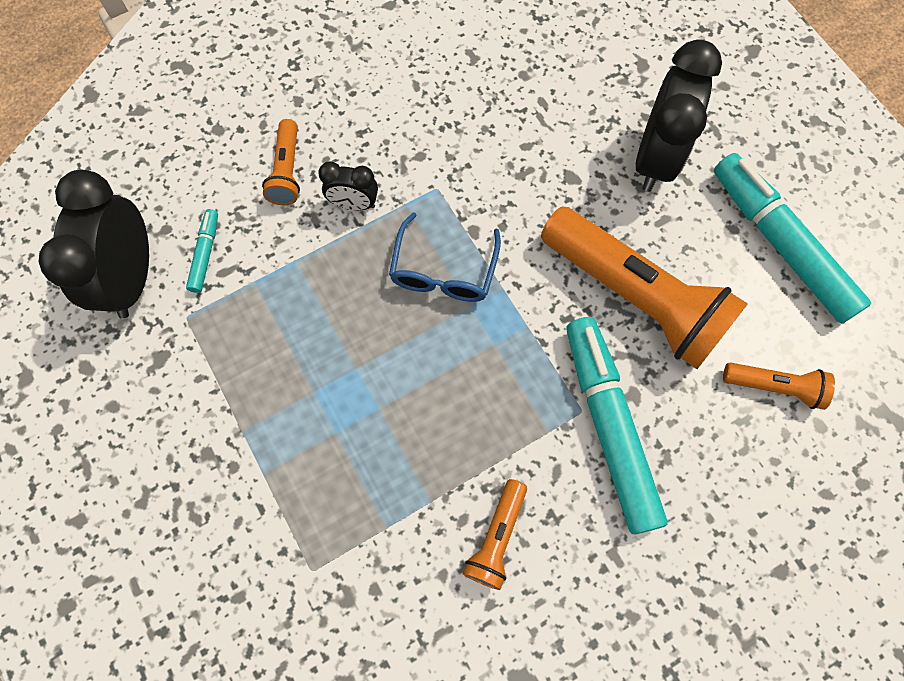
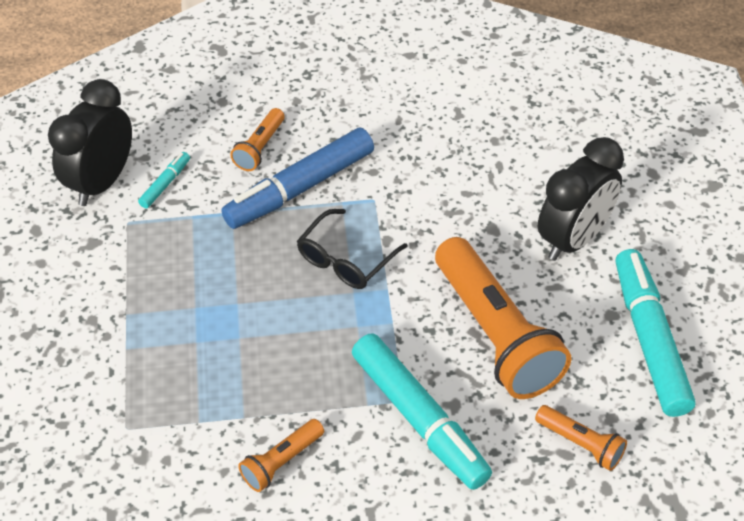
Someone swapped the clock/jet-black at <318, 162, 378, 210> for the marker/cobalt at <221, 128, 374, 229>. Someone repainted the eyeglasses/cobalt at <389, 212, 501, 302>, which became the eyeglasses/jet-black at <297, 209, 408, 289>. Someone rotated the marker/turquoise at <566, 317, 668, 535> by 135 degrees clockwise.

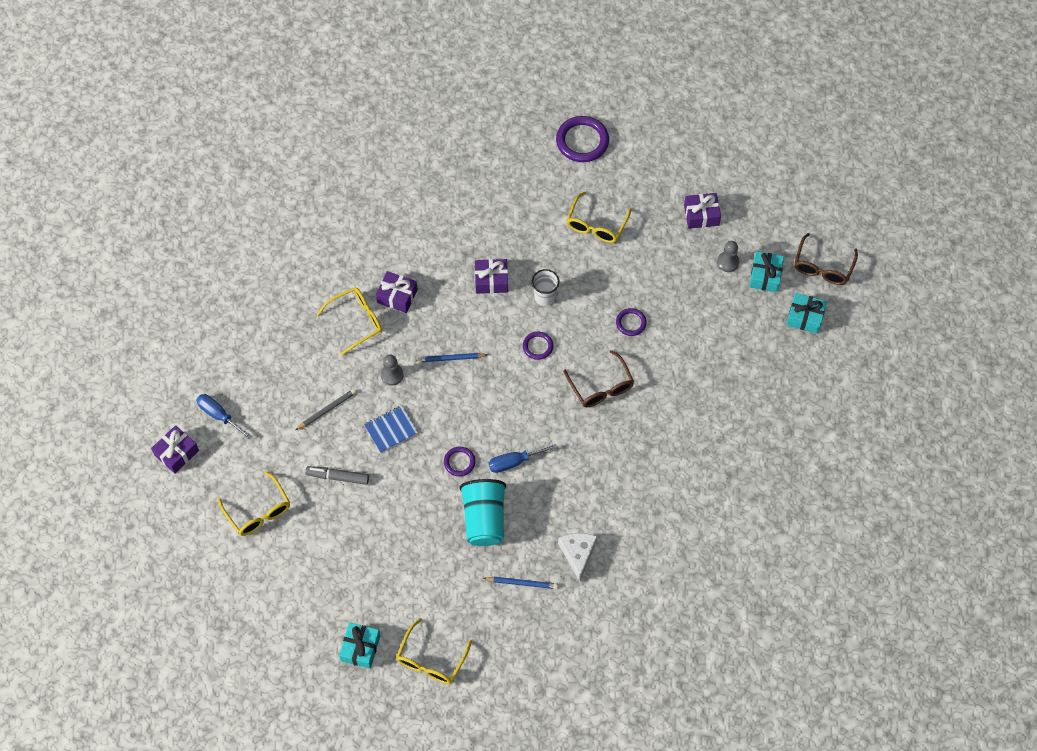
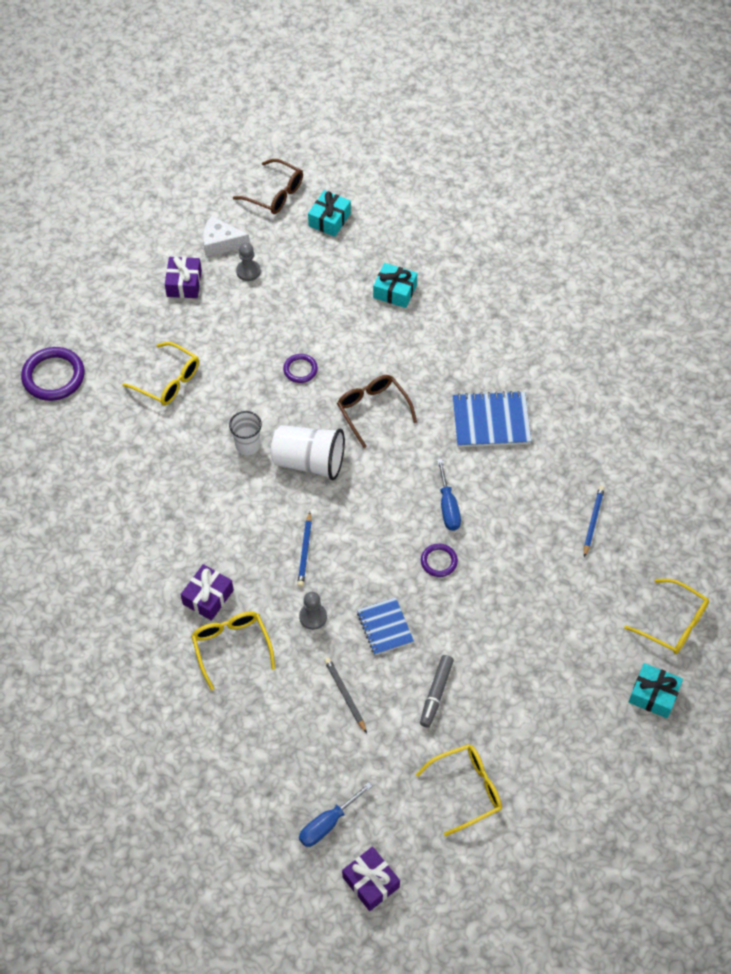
Someone carried the wrapped gift/turquoise from <749, 251, 784, 292> to <373, 263, 417, 308>. Someone took away the wrapped gift/violet at <475, 259, 508, 294>. Someone swapped the hoop/violet at <523, 332, 554, 360> for the cup/white at <271, 425, 345, 481>. Someone rotated the eyeglasses/brown at <563, 350, 634, 407> by 105 degrees counterclockwise. Someone took away the cup/turquoise at <459, 479, 506, 546>. Someone carried the cheese wedge/white from <558, 533, 597, 581> to <203, 216, 250, 257>. Someone put down the notepad/cobalt at <453, 391, 531, 447>.

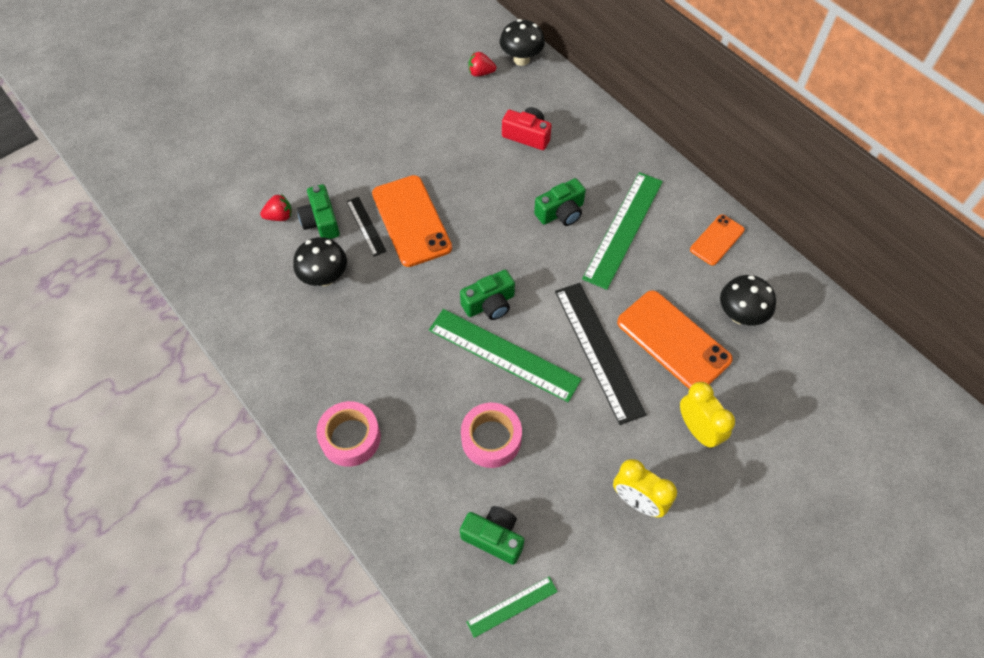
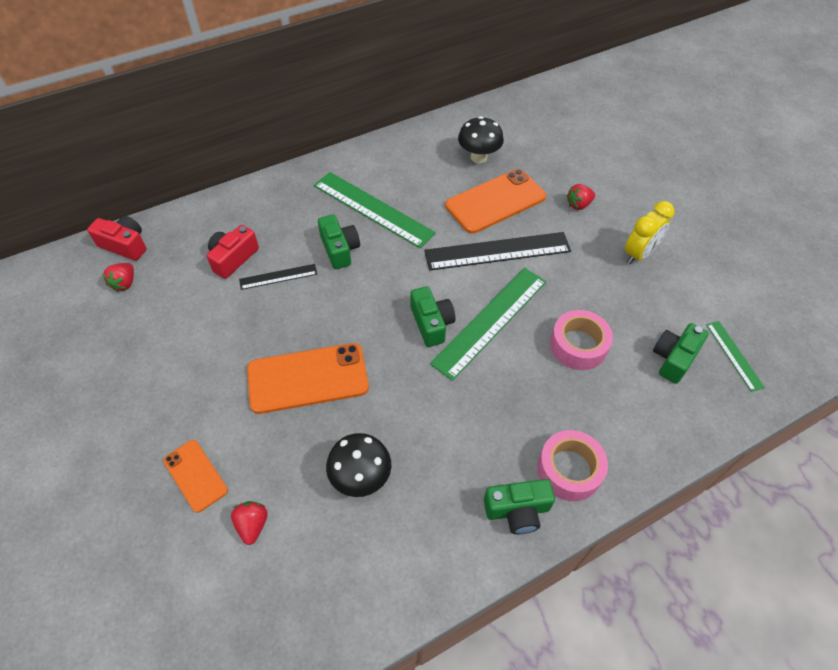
Someone swapped the toadstool/jet-black at <500, 19, 545, 66> for the photo camera/crimson at <87, 216, 147, 261>. Someone carried the photo camera/green from <297, 184, 340, 239> to <484, 479, 555, 534>. Someone carried the straightedge/jet-black from <347, 197, 387, 257> to <239, 264, 317, 290>. Someone carried the phone/orange-coloured from <690, 214, 745, 266> to <163, 440, 228, 513>. Someone swapped the clock/bright yellow at <680, 382, 735, 449> for the berry/crimson at <567, 184, 595, 210>.

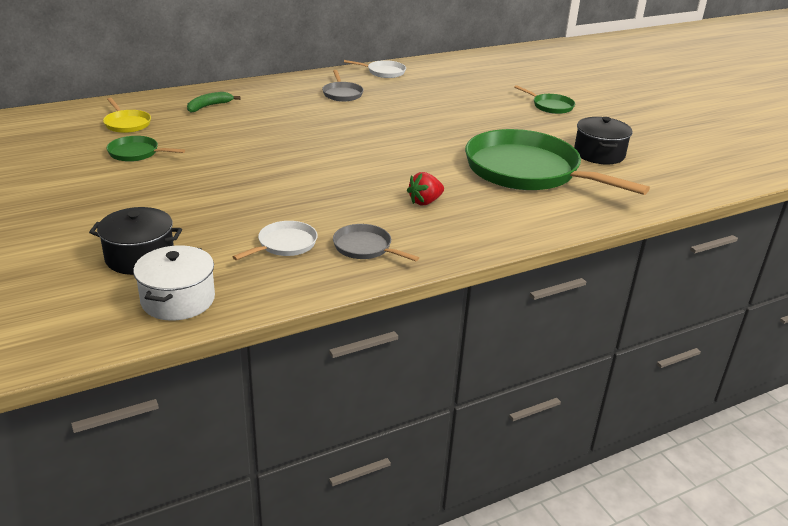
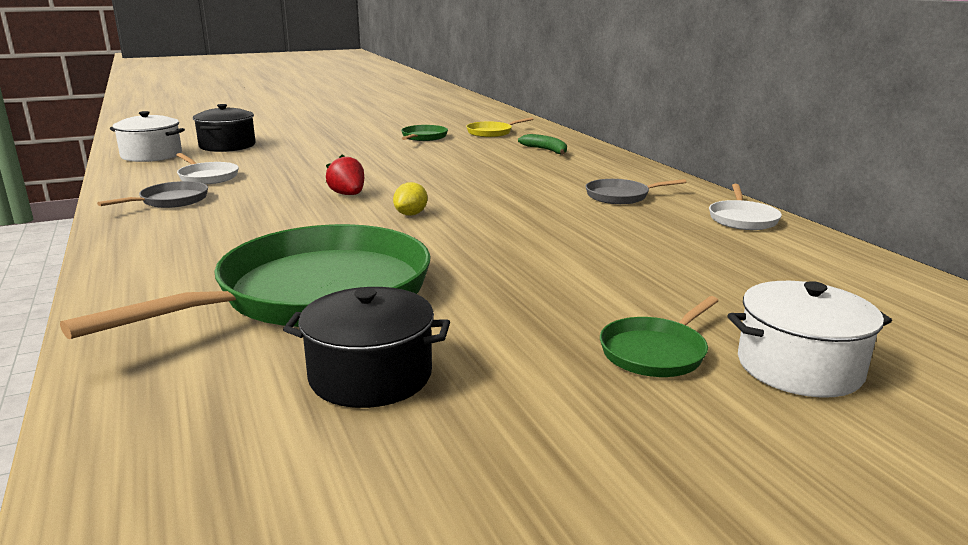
Someone carried the berry/crimson from <407, 172, 444, 205> to <326, 154, 364, 195>. Someone put down the citrus fruit/bright yellow at <393, 182, 428, 216>. Someone put down the pot/white at <727, 281, 892, 398>.

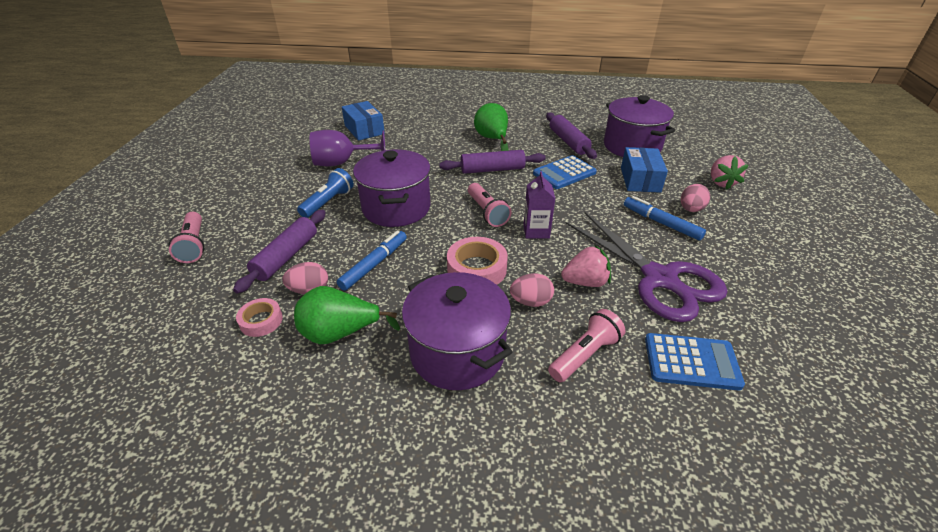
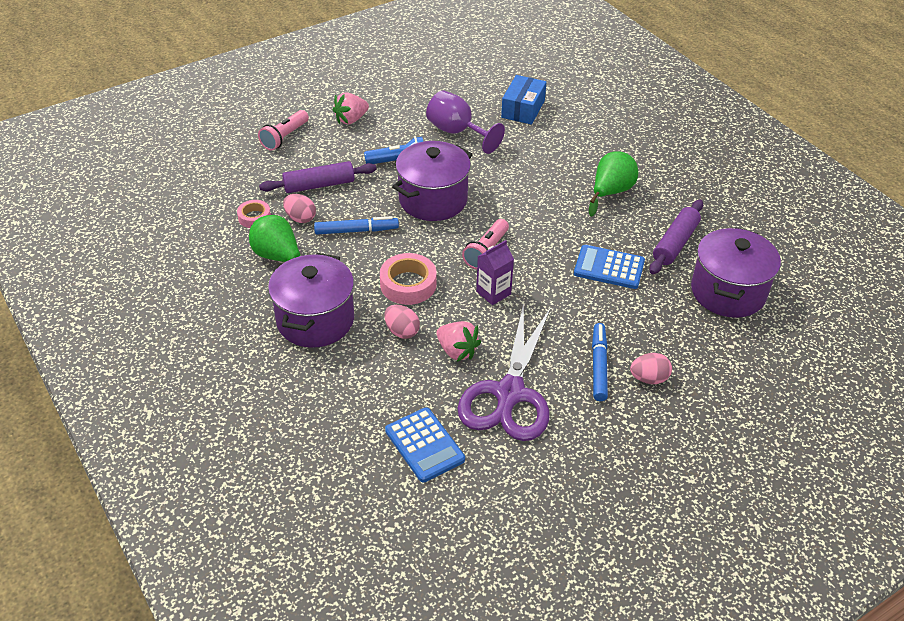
Someone took away the parcel/cobalt at <621, 147, 668, 193>. Someone took away the pastry roller/violet at <439, 150, 546, 174>. Someone carried the berry/pink from <711, 155, 748, 190> to <333, 93, 369, 124>. Someone took away the torch/pink at <548, 309, 626, 382>.

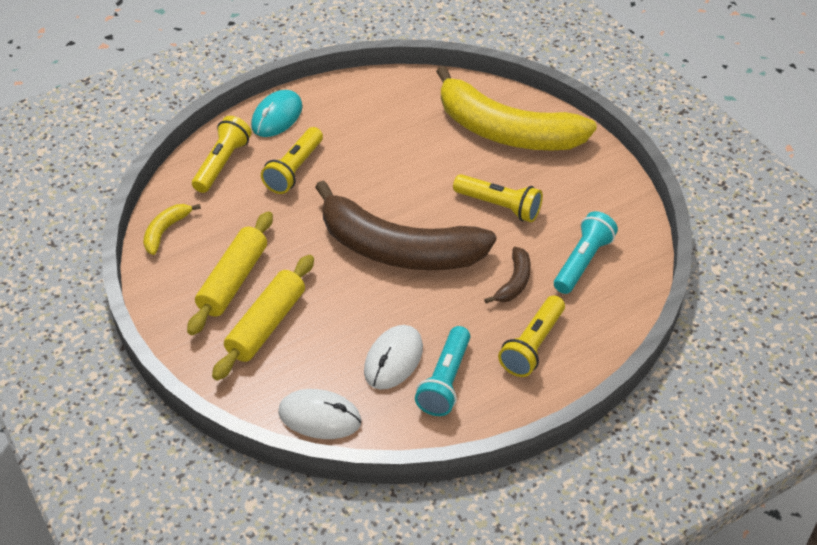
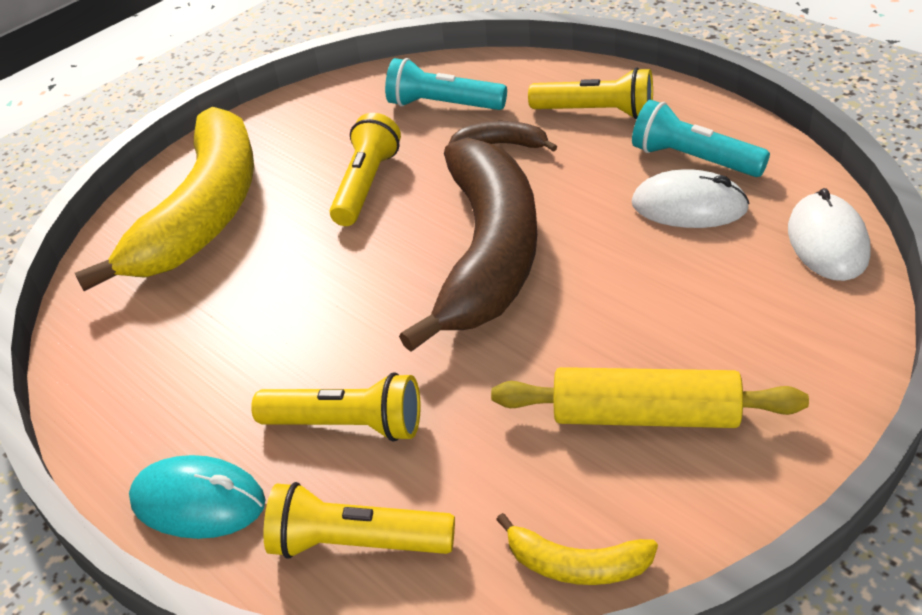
Someone took away the pastry roller/bright yellow at <212, 255, 314, 380>. Someone rotated the torch/turquoise at <415, 326, 470, 416> by 150 degrees counterclockwise.

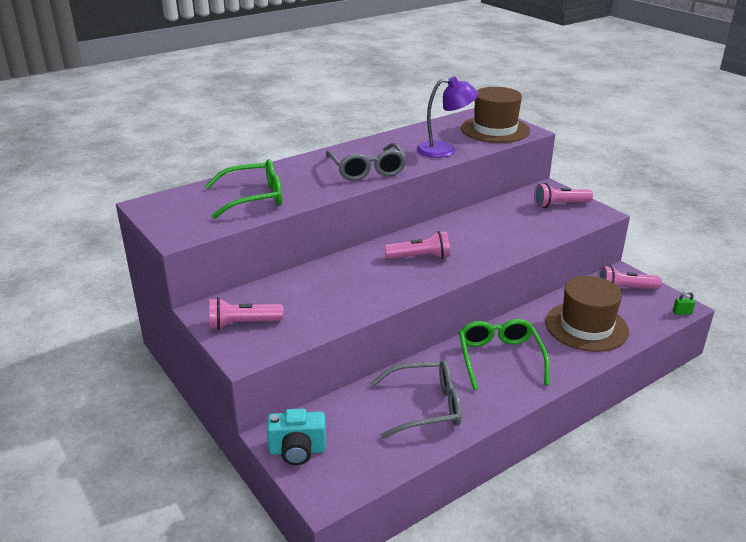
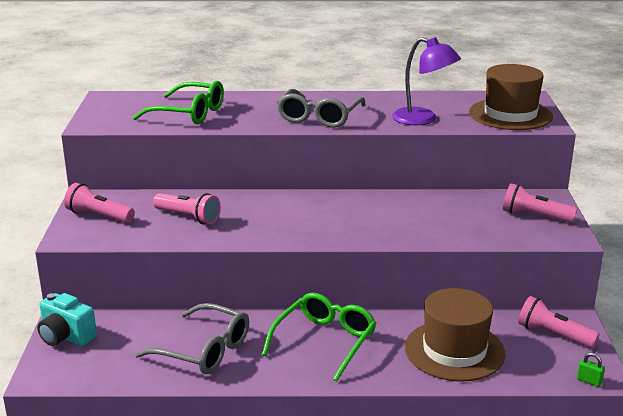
Someone carried the torch/pink from <384, 231, 450, 259> to <153, 193, 221, 224>.

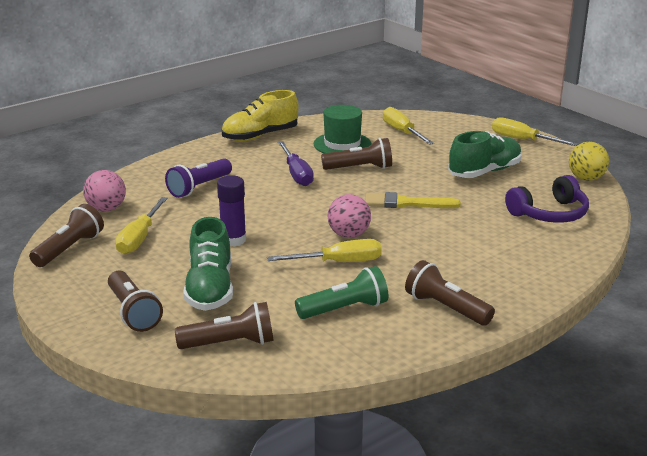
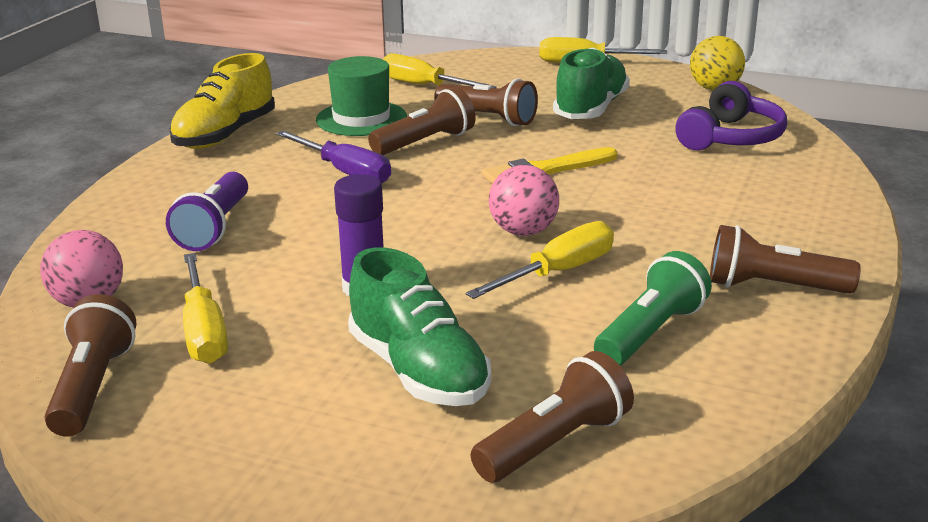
Someone carried the torch/brown from <108, 270, 163, 332> to <434, 78, 538, 126>.

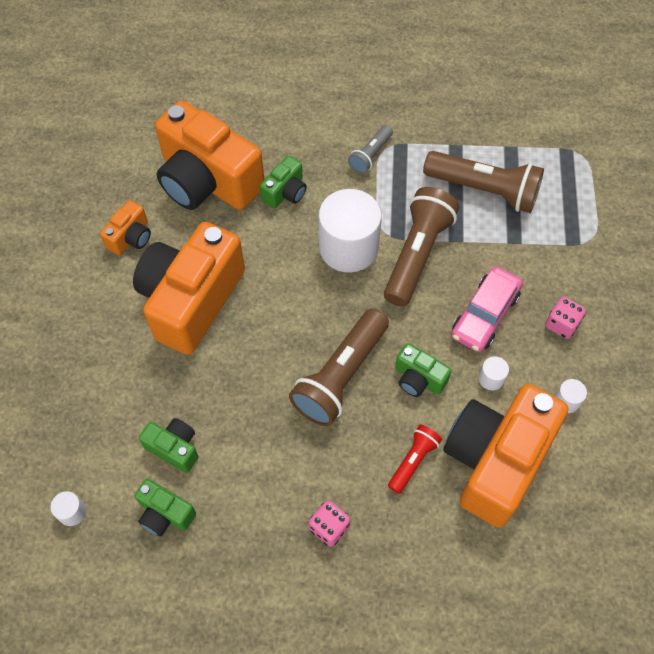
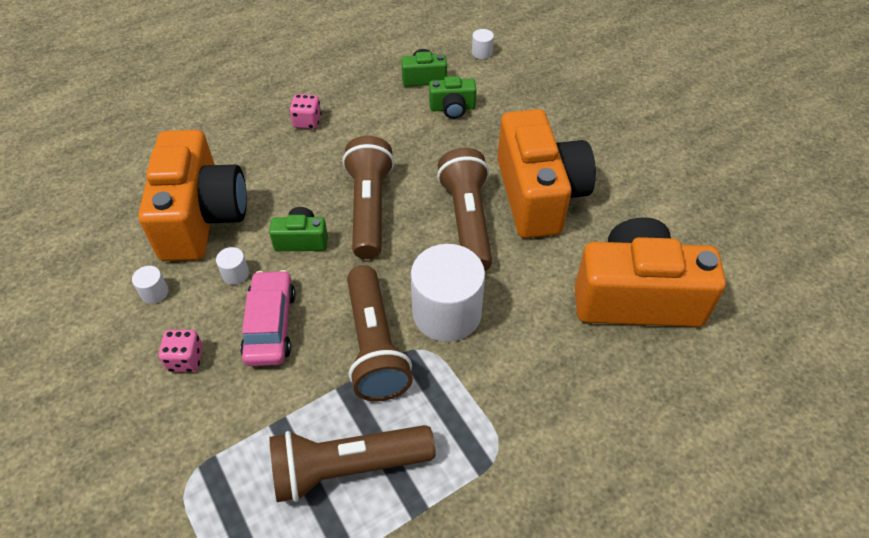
Someone took away the torch/gray at <348, 125, 393, 174>. Someone took away the photo camera/green at <260, 156, 307, 208>. Someone took away the photo camera/orange-coloured at <100, 200, 151, 255>. Someone took away the torch/crimson at <388, 425, 442, 494>. Someone put down the torch/brown at <437, 148, 492, 271>.

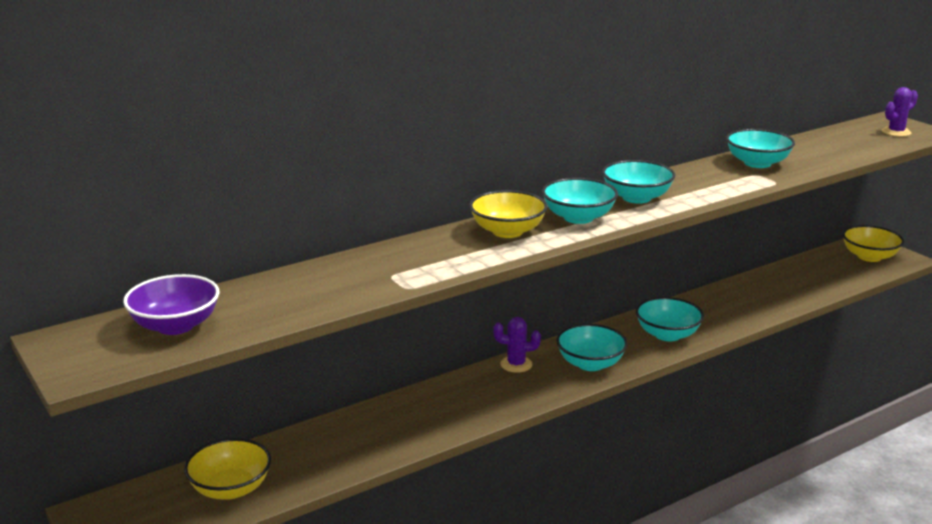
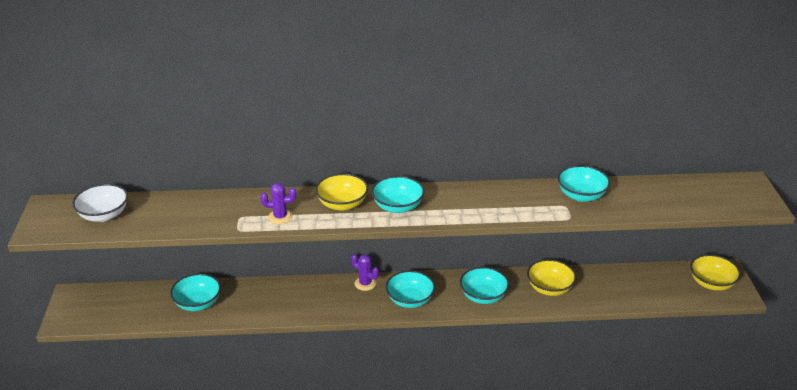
Someone carried the saguaro cactus/violet from <882, 87, 918, 137> to <260, 183, 296, 224>. Someone carried the serving bowl/turquoise from <602, 160, 676, 203> to <170, 273, 221, 311>. Someone repainted the serving bowl/violet at <123, 274, 219, 335>, which became the serving bowl/white at <72, 184, 128, 222>. Someone carried the serving bowl/bright yellow from <184, 438, 271, 500> to <527, 259, 576, 296>.

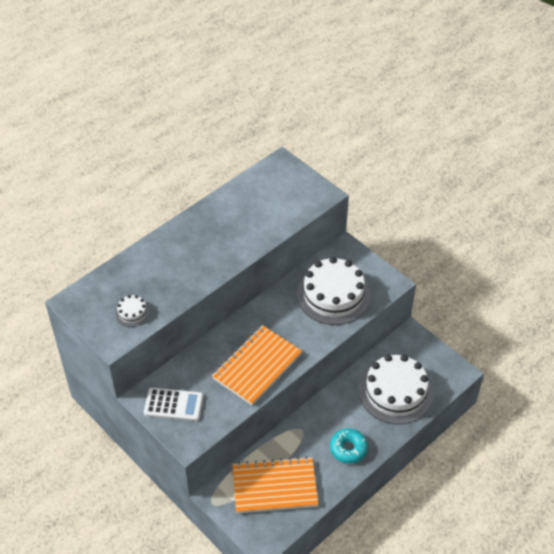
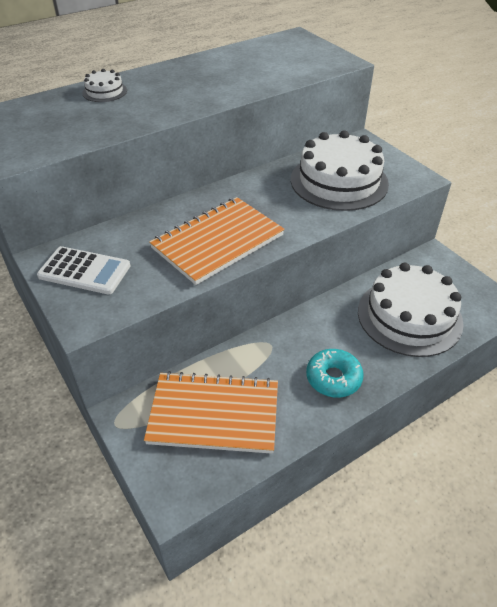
Someone carried the cake/white from <115, 295, 150, 327> to <82, 69, 127, 102>.

